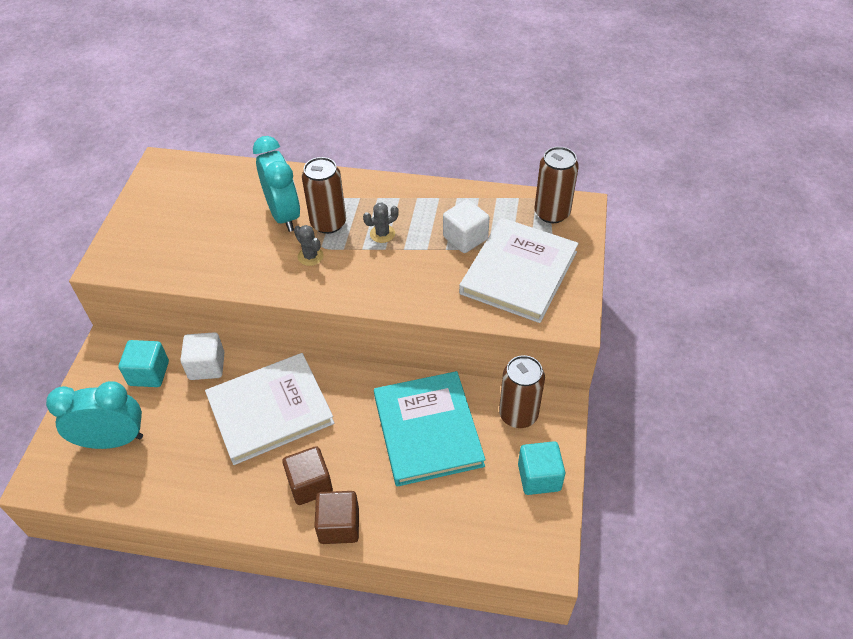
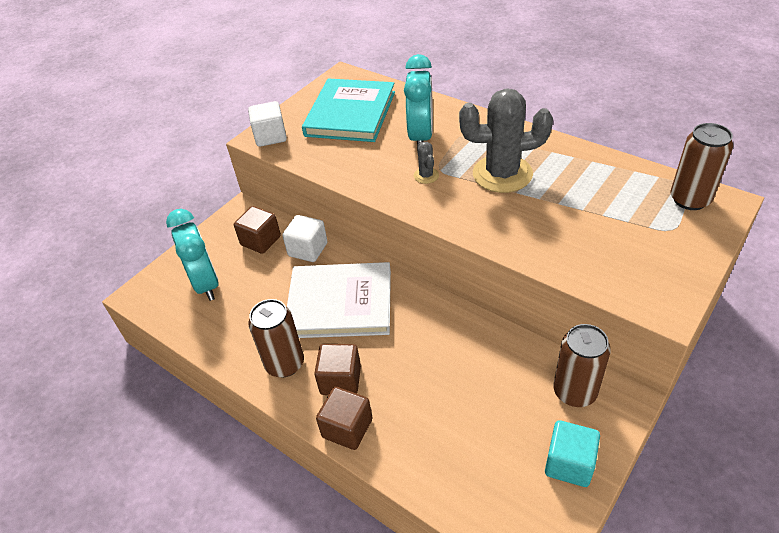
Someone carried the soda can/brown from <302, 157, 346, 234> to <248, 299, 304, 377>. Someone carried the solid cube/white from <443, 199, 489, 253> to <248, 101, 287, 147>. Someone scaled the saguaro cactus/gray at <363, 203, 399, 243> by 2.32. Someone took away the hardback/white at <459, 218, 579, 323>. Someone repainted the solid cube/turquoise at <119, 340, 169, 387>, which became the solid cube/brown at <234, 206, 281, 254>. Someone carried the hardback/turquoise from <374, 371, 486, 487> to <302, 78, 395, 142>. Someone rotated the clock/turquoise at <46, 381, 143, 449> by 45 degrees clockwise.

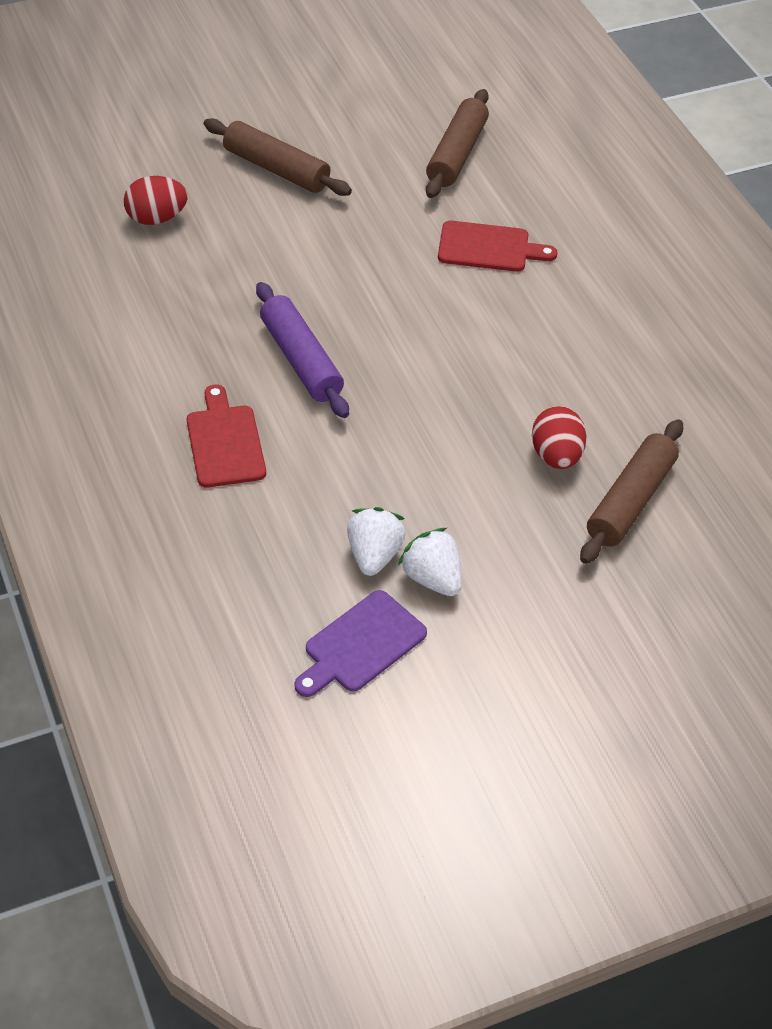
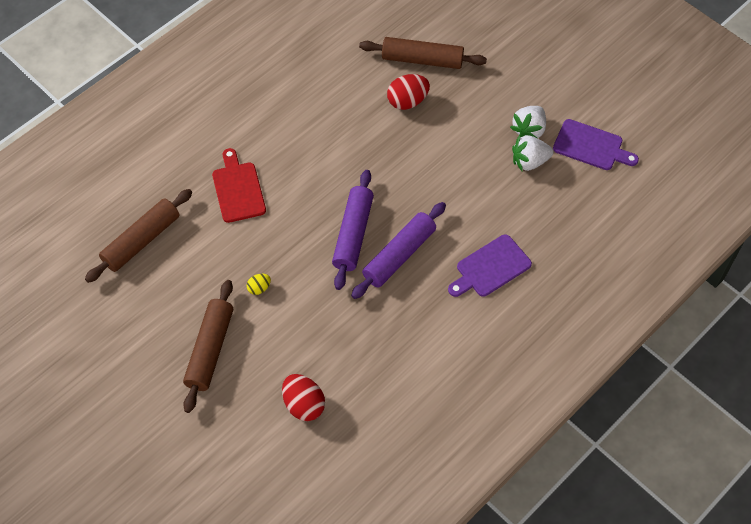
Someone rotated the pastry roller/brown at <426, 89, 489, 198> by 45 degrees counterclockwise. Someone repainted the cutting board/crimson at <187, 384, 266, 488>, which became the cutting board/violet at <448, 234, 532, 297>. Someone put down the pastry roller/violet at <332, 170, 374, 290>. Someone put down the toy egg/bright yellow at <247, 274, 271, 295>.

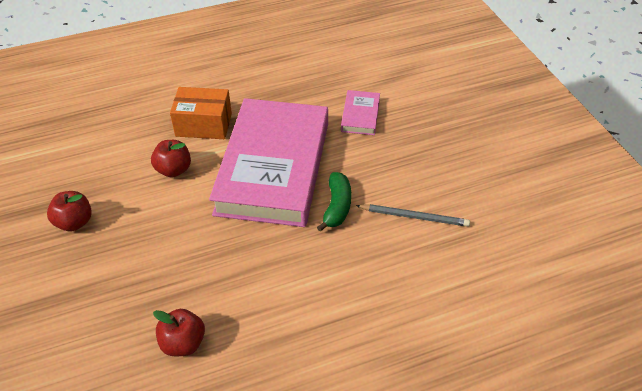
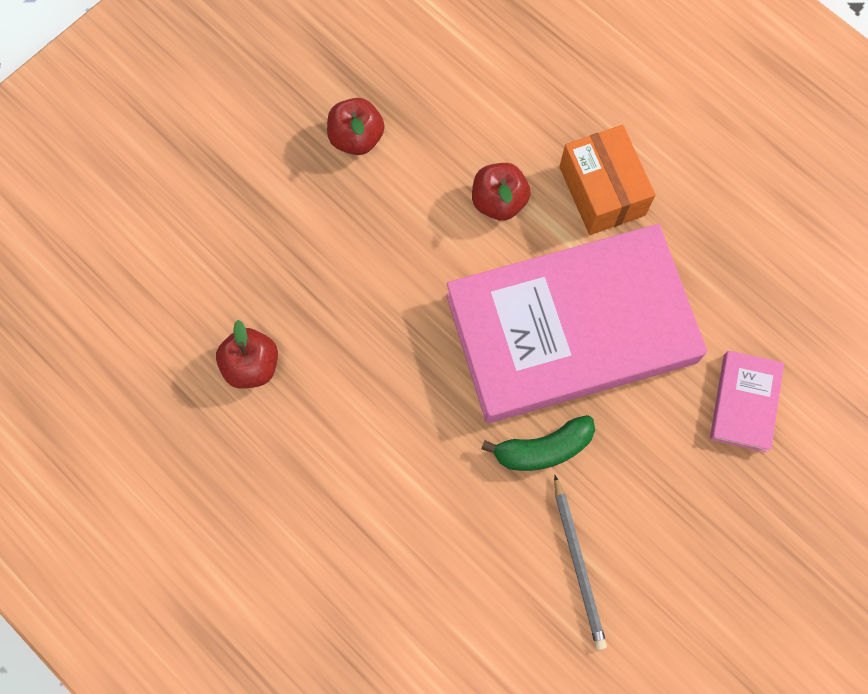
Someone rotated the hardback/pink at <341, 90, 380, 135> by 60 degrees counterclockwise.

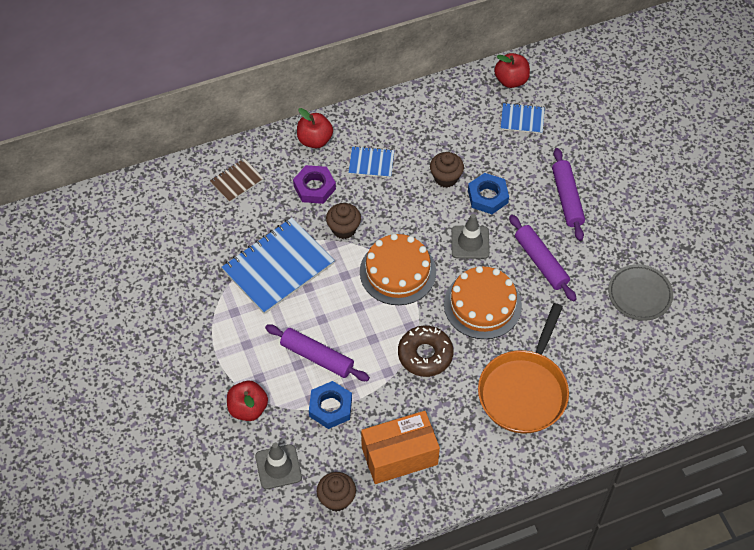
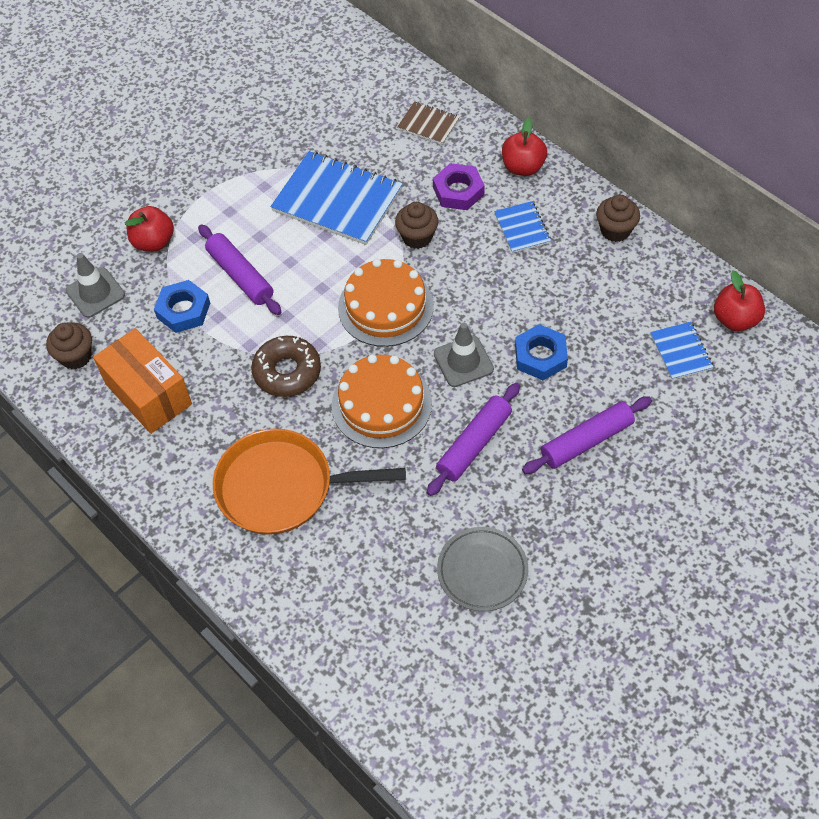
Someone carried the fairy cake/brown from <430, 152, 464, 188> to <596, 195, 640, 242>. Someone rotated the pastry roller/violet at <265, 324, 370, 381> by 45 degrees counterclockwise.

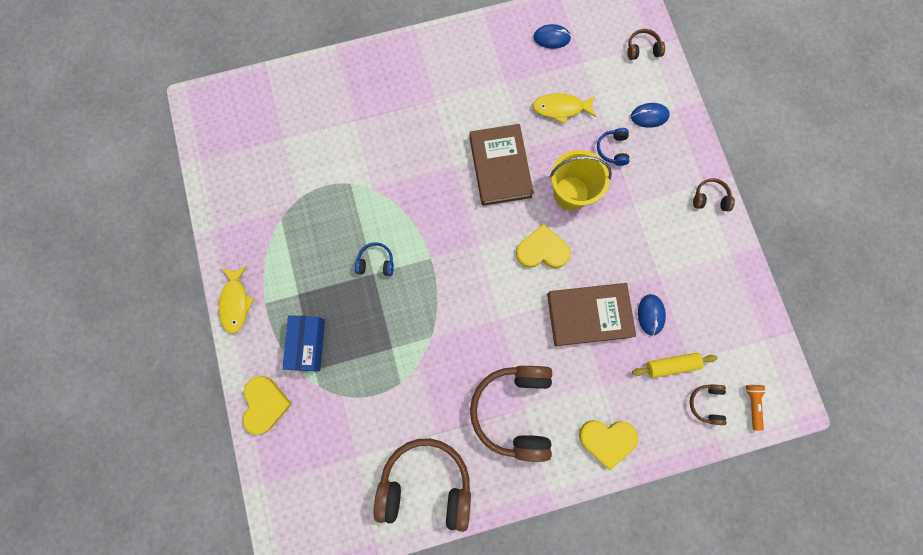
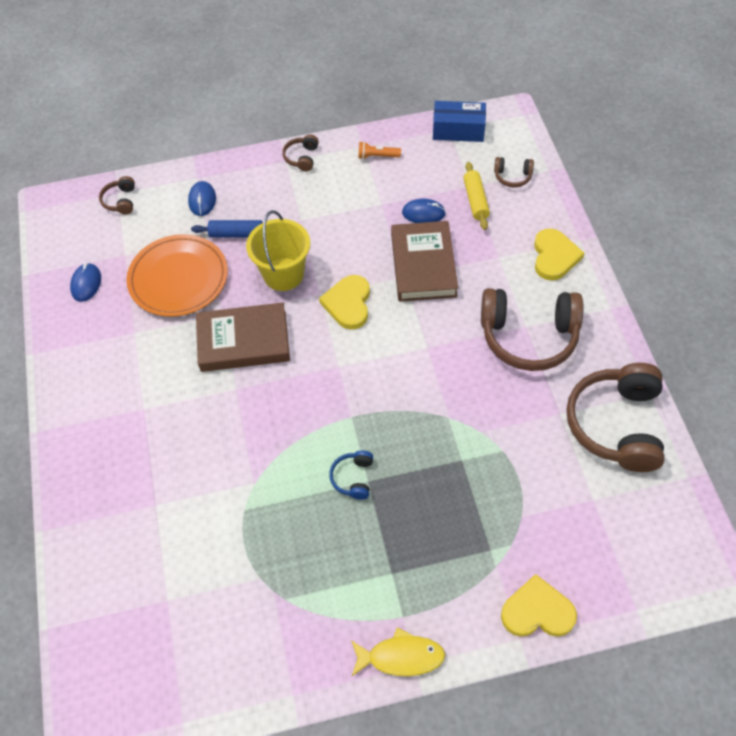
Someone swapped the toy fish/bright yellow at <533, 93, 596, 124> for the flat dish/orange-coloured at <126, 234, 228, 317>. Someone swapped the headset/cobalt at <597, 128, 630, 166> for the pastry roller/cobalt at <191, 220, 263, 238>. Someone carried the parcel/cobalt from <282, 315, 325, 371> to <433, 101, 486, 142>. Someone carried the torch/orange-coloured from <745, 385, 766, 431> to <358, 141, 401, 159>.

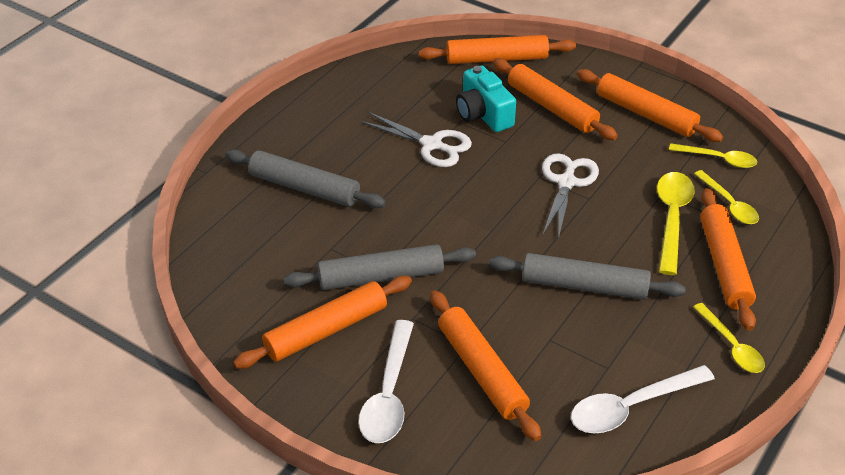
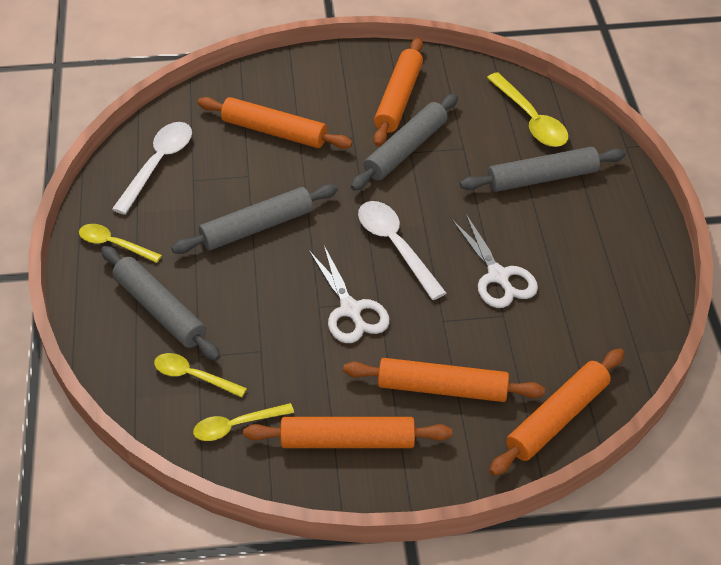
Someone took away the photo camera/turquoise at <456, 66, 516, 132>. Someone rotated the pair of scissors/white at <361, 112, 472, 167> by 105 degrees counterclockwise. Someone carried the teaspoon/bright yellow from <657, 172, 695, 275> to <487, 72, 568, 147>. Someone repainted the pastry roller/orange-coloured at <700, 188, 756, 331>, which became the pastry roller/gray at <101, 246, 221, 361>. Someone carried the teaspoon/white from <358, 320, 414, 443> to <358, 201, 446, 300>.

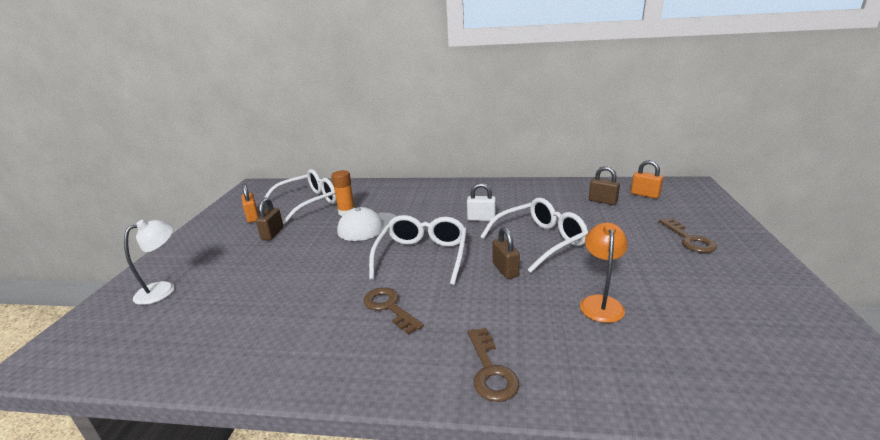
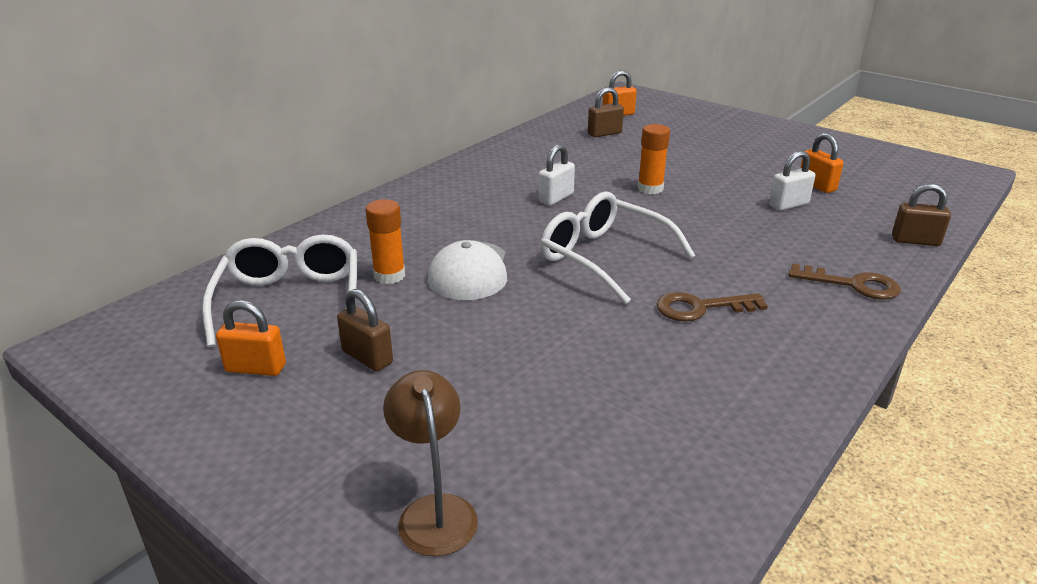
Someone swapped the eyeglasses/white at <480, 198, 588, 273> for the glue stick/orange-coloured at <638, 124, 670, 194>. Someone took away the latchkey/brown at <659, 218, 717, 253>. Someone repainted the lamp/white at <124, 220, 175, 305>, which became the lamp/brown at <383, 370, 478, 556>. Someone swapped the lamp/orange-coloured at <580, 223, 628, 323> for the small lock/white at <769, 151, 815, 211>. Someone carried the small lock/brown from <492, 227, 520, 279> to <892, 183, 951, 246>. Someone put down the small lock/orange-coloured at <800, 133, 844, 193>.

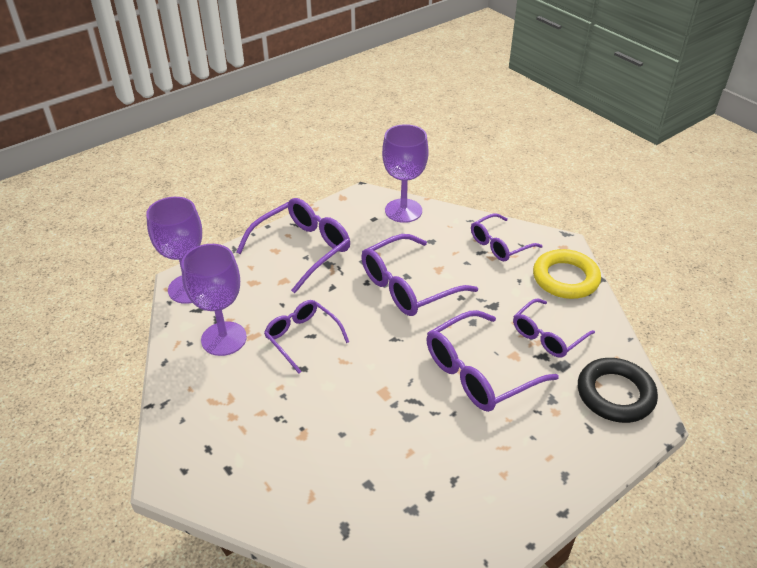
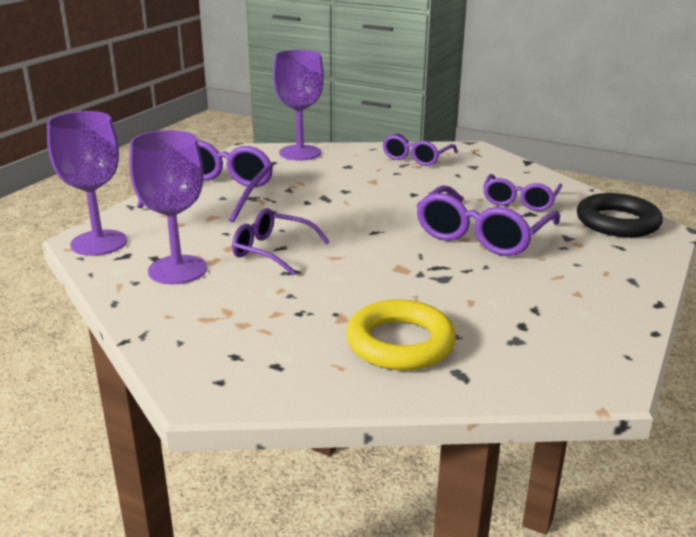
Someone took away the eyeglasses/violet at <361, 234, 478, 316>. Someone carried the hoop/bright yellow from <533, 249, 601, 299> to <346, 299, 456, 371>.

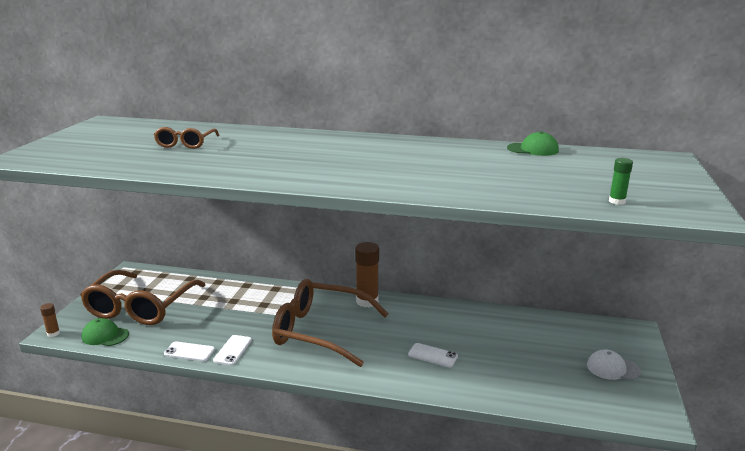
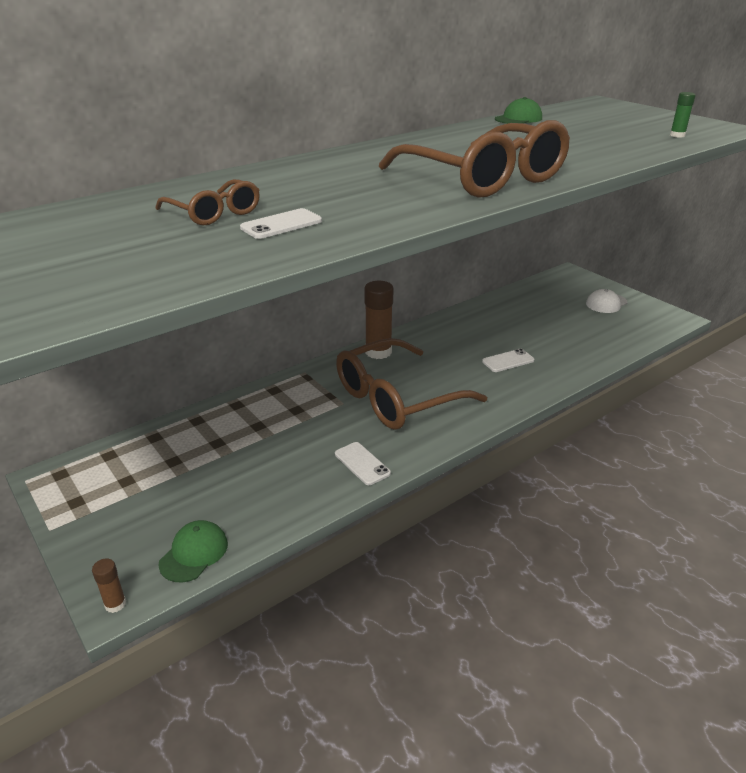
Someone carried the eyeglasses/brown from <80, 270, 205, 325> to <379, 120, 570, 197>. Someone rotated the cap/green at <82, 318, 129, 346> by 150 degrees clockwise. Someone carried the phone/white from <164, 341, 215, 361> to <240, 208, 322, 239>.

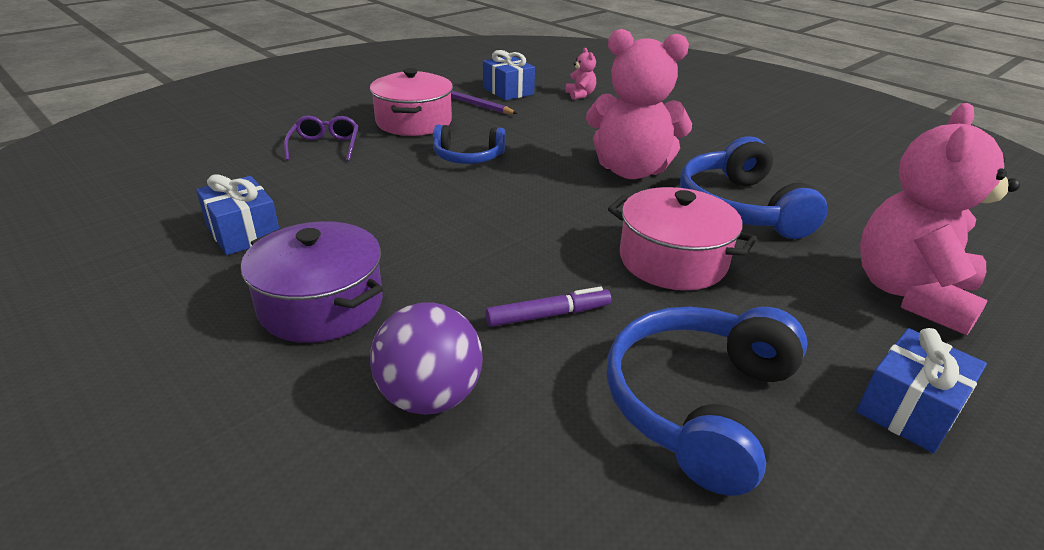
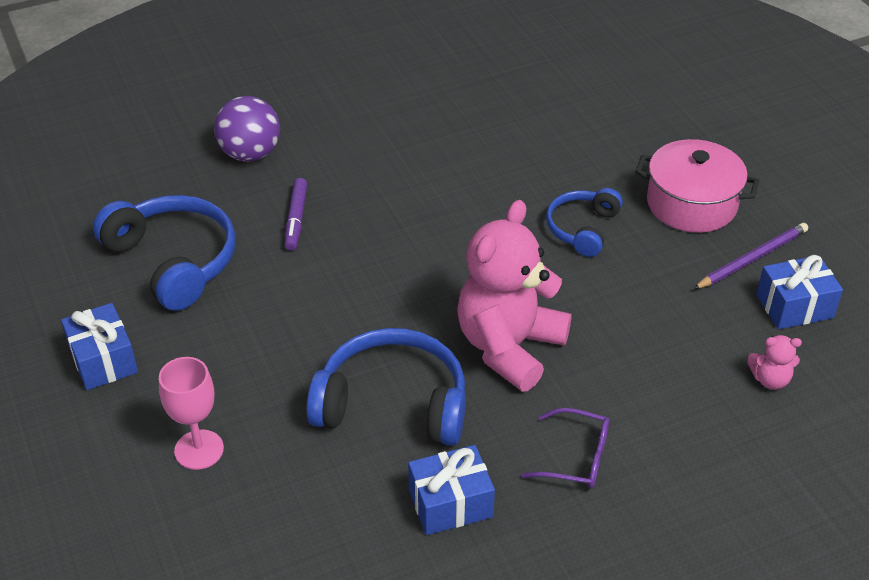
Someone swapped the teddy bear/pink at <860, 103, 1020, 335> for the chalice/pink at <159, 357, 224, 470>. Someone carried the eyeglasses/violet from <284, 116, 358, 161> to <521, 408, 609, 488>. Someone carried the wrapped gift/cobalt from <196, 174, 279, 255> to <408, 445, 495, 535>. Someone took away the pot/pink at <608, 187, 757, 290>. Someone took away the pot/violet at <241, 221, 383, 343>.

